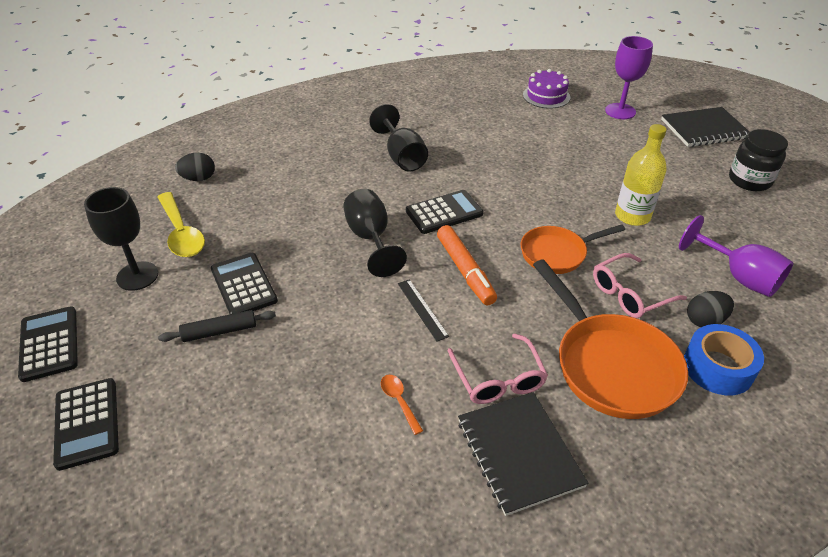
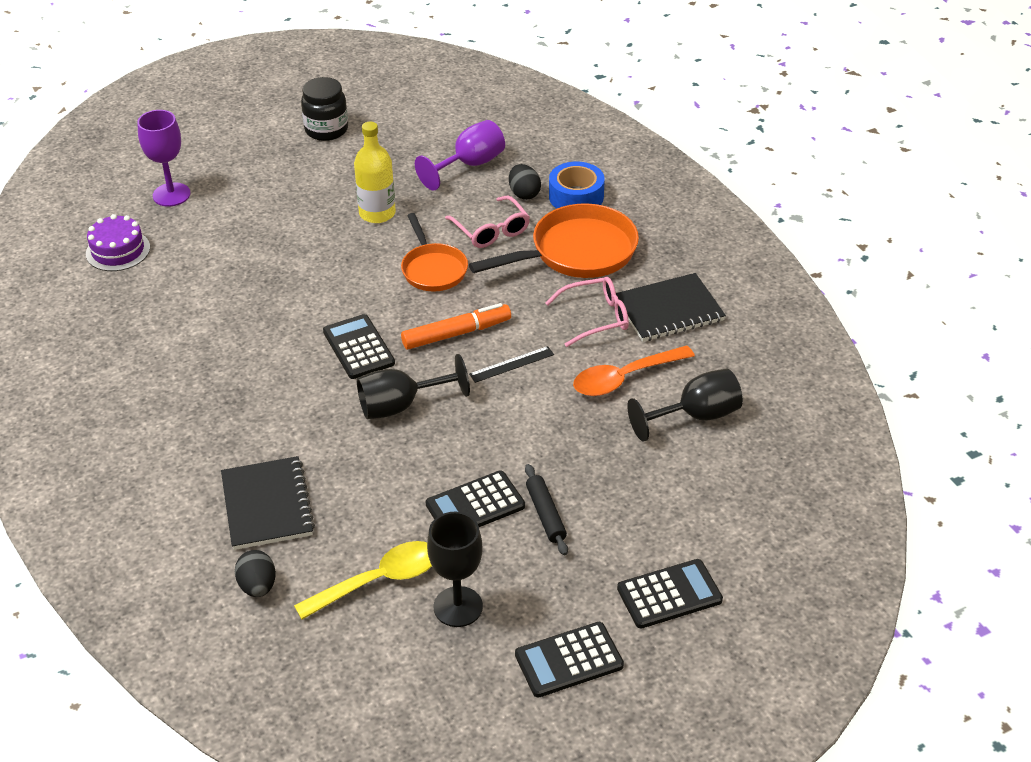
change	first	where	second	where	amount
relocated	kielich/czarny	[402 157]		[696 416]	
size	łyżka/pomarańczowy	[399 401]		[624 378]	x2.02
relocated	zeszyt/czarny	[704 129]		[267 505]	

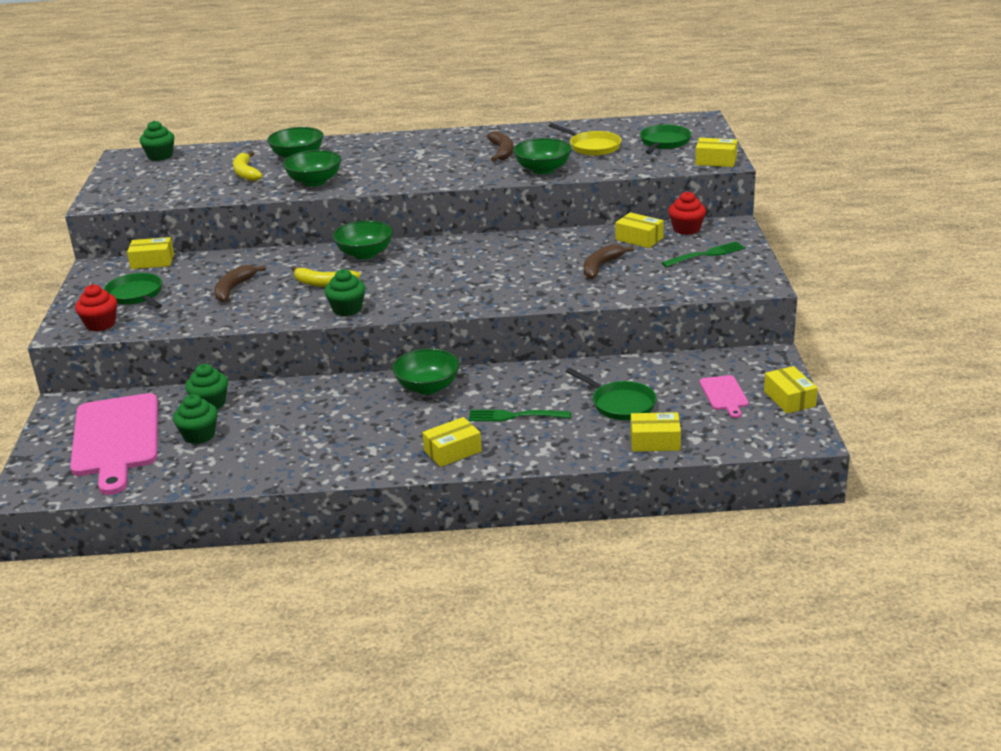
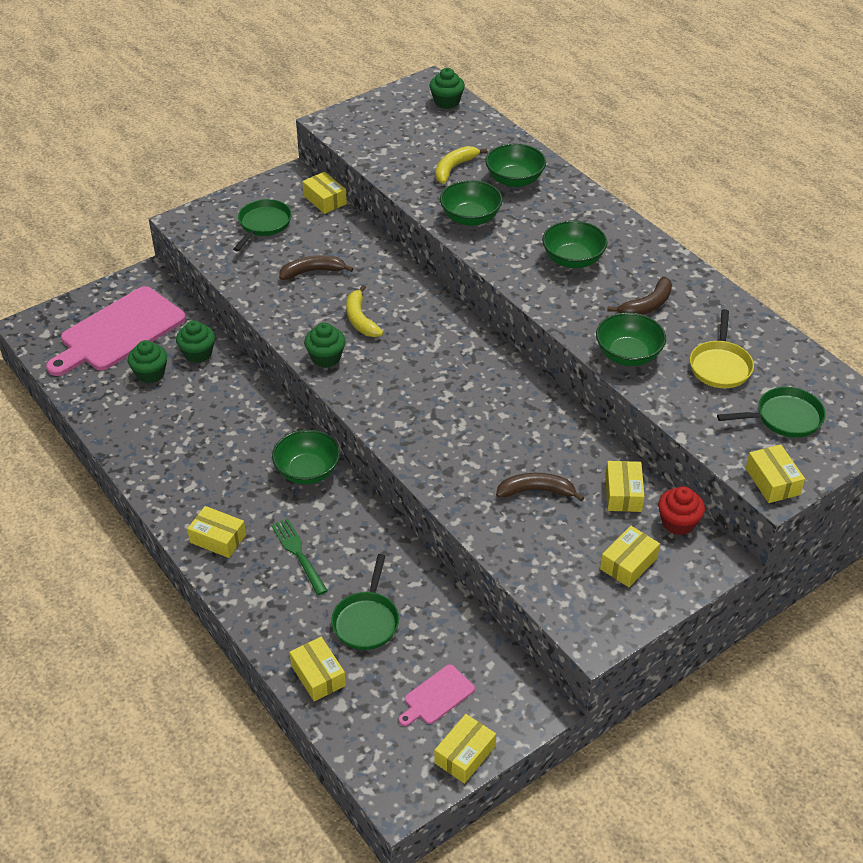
change	first	where	second	where	amount
missing	muffinka/czerwony	[100 324]			
relocated	miska/zielony	[365 254]		[573 260]	
exchanged	widelec/zielony	[705 255]	pudełko/żółty	[628 563]	

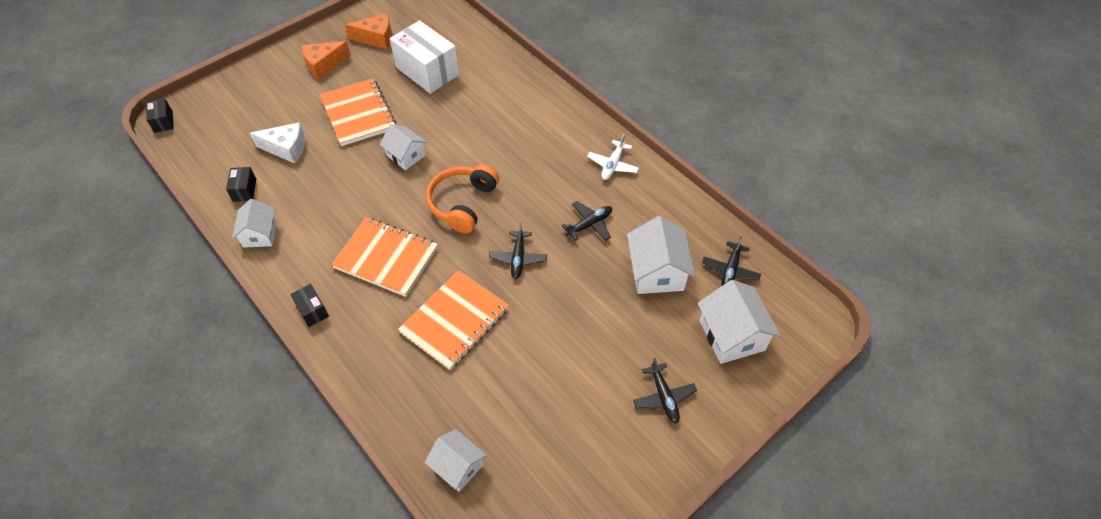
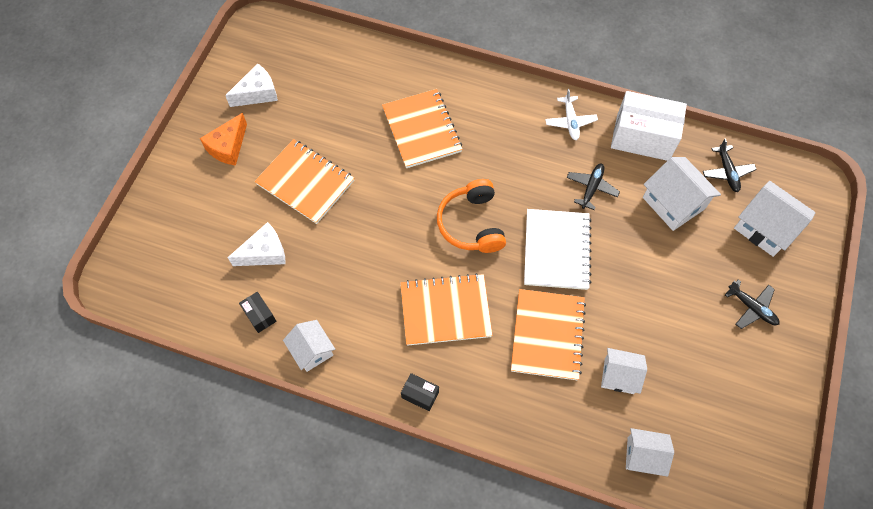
change	first	where	second	where	amount
missing	pudełko/czarny	[163 122]			
colour	ser/pomarańczowy	[376 38]	ser/biały	[257 93]	
relocated	domek/biały	[406 155]		[619 376]	
relocated	pudełko/biały	[427 71]		[642 137]	
exchanged	samolot/czarny	[518 258]	zeszyt/biały	[556 250]	
appeared			zeszyt/pomarańczowy	[422 130]	

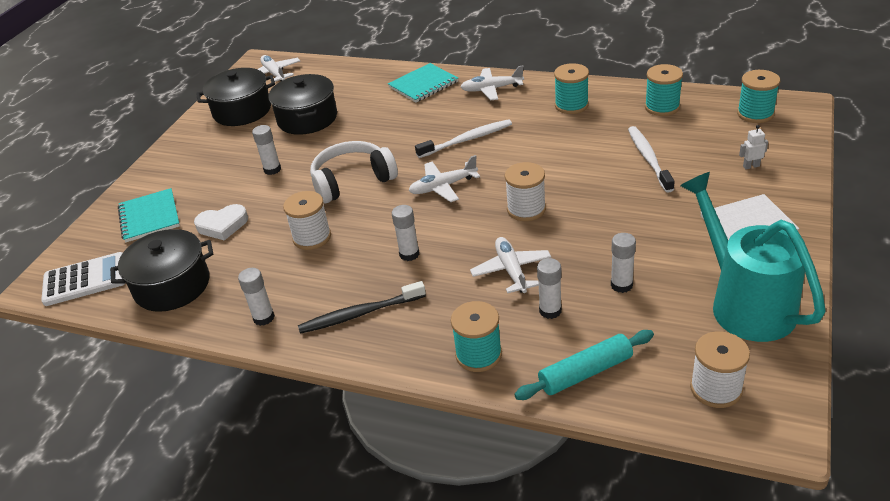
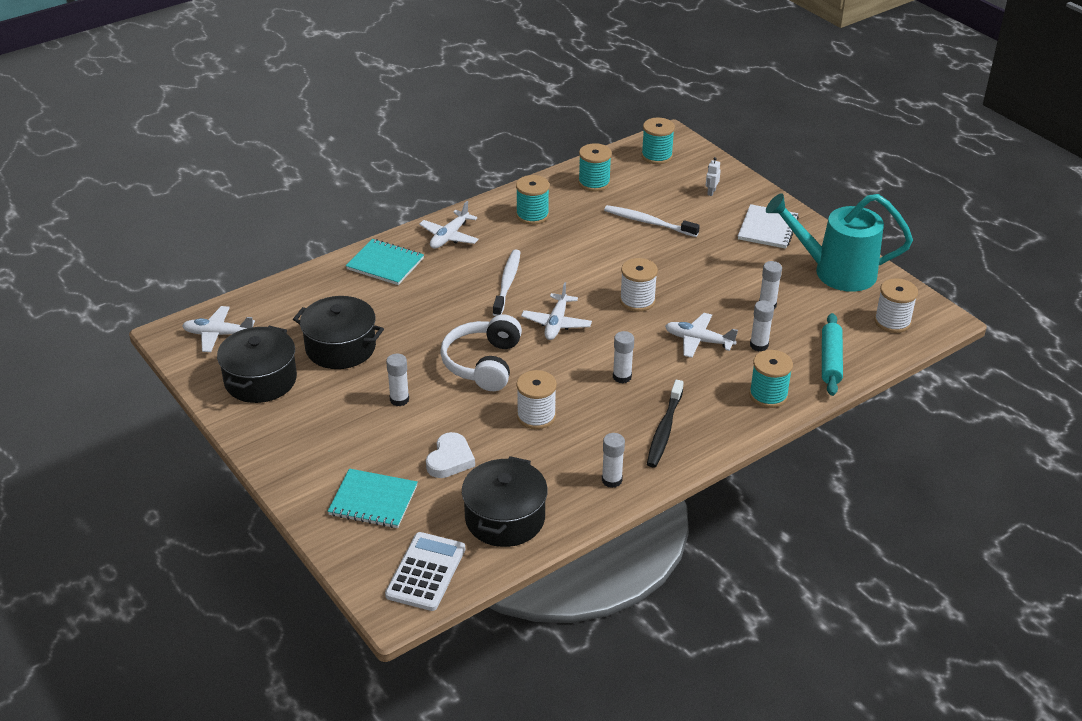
change	first	where	second	where	amount
spun	zeszyt/turkusowy	[423 85]		[385 264]	60 degrees counterclockwise

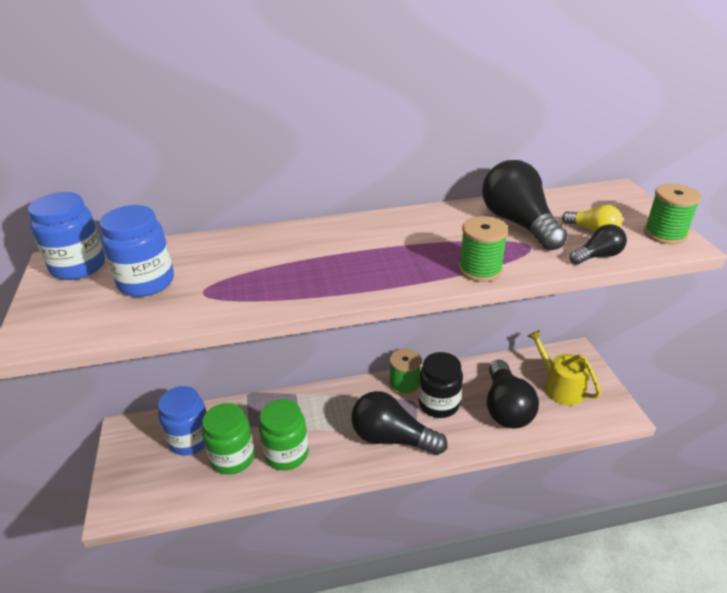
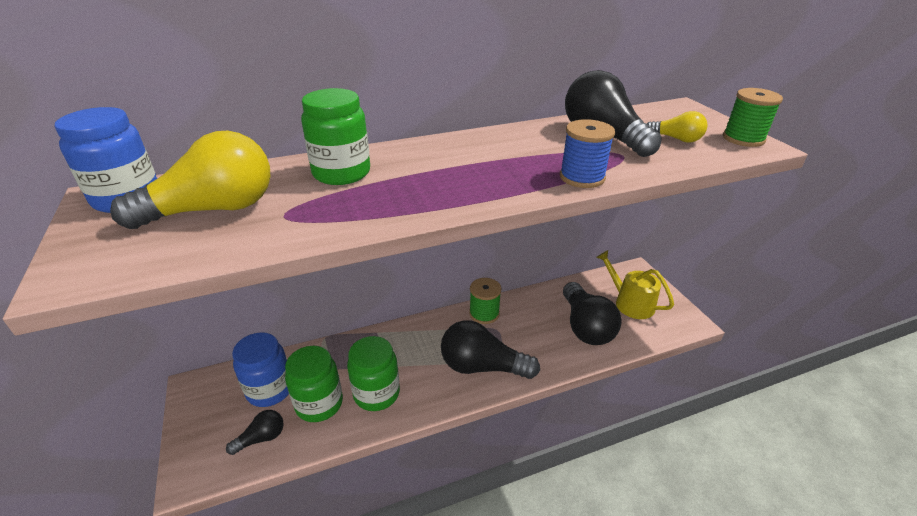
change	first	where	second	where	amount
exchanged	słoik/niebieski	[146 282]	żarówka/żółty	[213 210]	
missing	słoik/czarny	[439 404]			
colour	szpulka/zielony	[480 269]	szpulka/niebieski	[582 177]	
relocated	żarówka/czarny	[597 256]		[261 438]	
appeared			słoik/zielony	[341 173]	

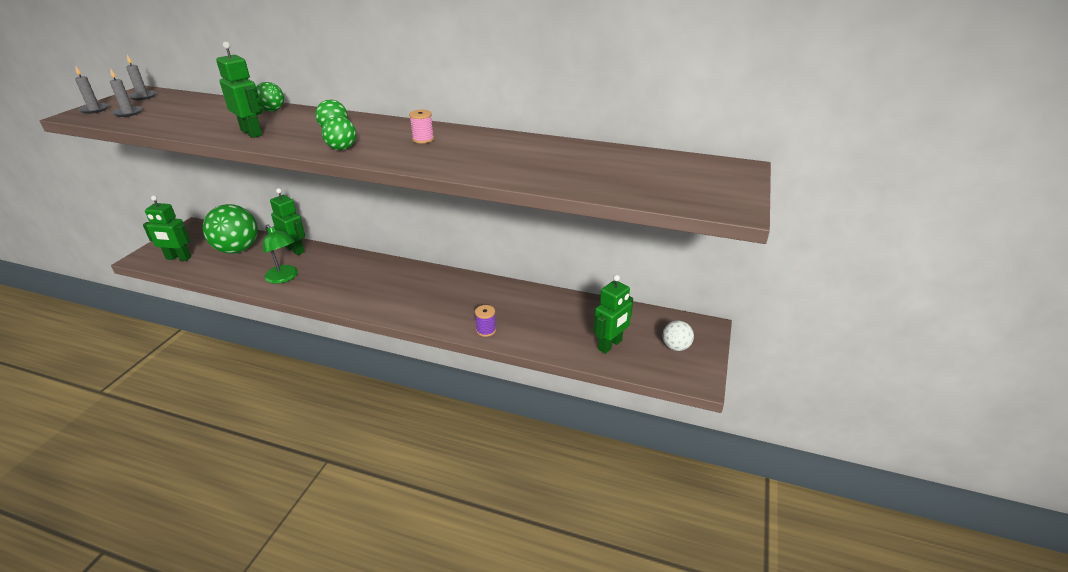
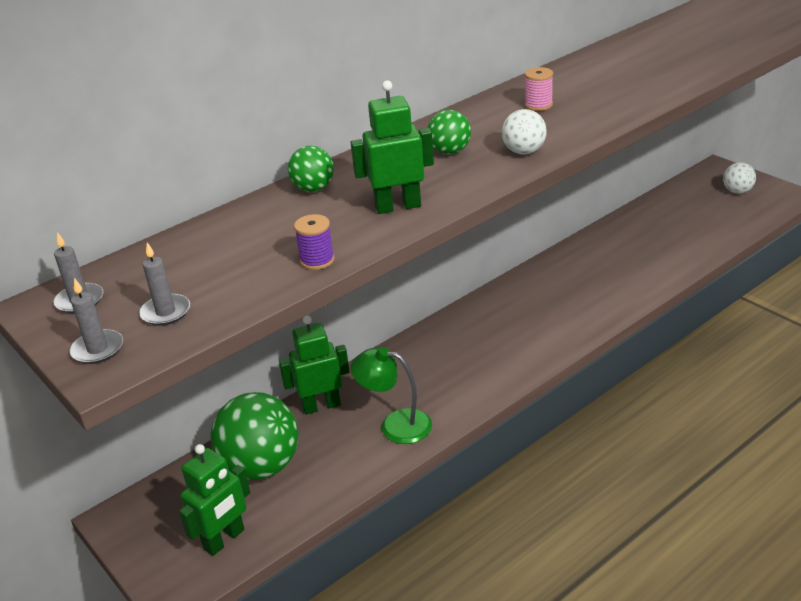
change	first	where	second	where	amount
spun	lampka/zielony	[284 278]		[395 425]	150 degrees counterclockwise
colour	piłka/zielony	[342 148]	piłka/biały	[524 151]	
relocated	szpulka/fioletowy	[486 330]		[317 260]	
missing	robot/zielony	[610 345]			

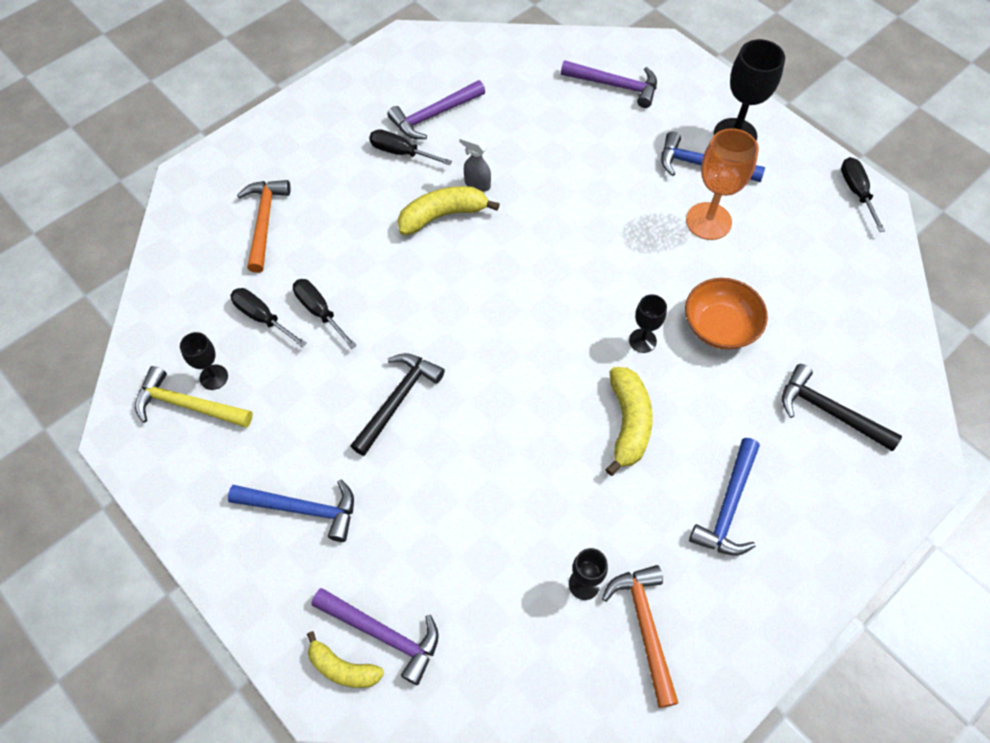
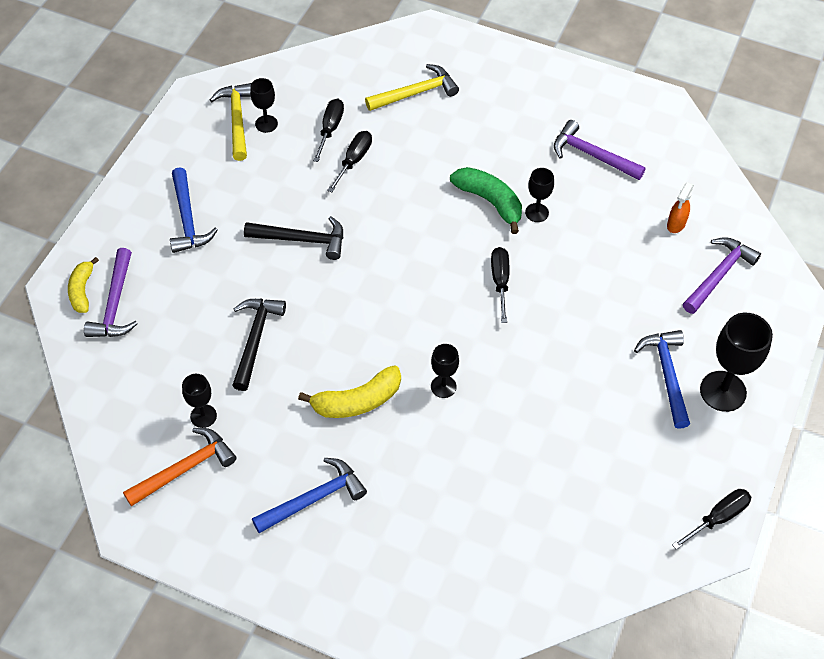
change	first	where	second	where	amount
colour	młotek/pomarańczowy	[264 222]	młotek/żółty	[416 93]	
relocated	śrubokręt/czarny	[401 152]		[500 281]	
colour	banan/żółty	[442 215]	banan/zielony	[490 201]	
exchanged	spryskiwacz/szary	[477 184]	kielich/czarny	[537 212]	
spun	młotek/fioletowy	[615 85]		[719 274]	135 degrees counterclockwise
missing	miska/pomarańczowy	[719 326]			
missing	kielich/pomarańczowy	[708 221]			
spun	młotek/niebieski	[728 507]		[314 498]	150 degrees clockwise
relocated	młotek/czarny	[829 411]		[255 339]	
appeared			spryskiwacz/pomarańczowy	[676 224]	

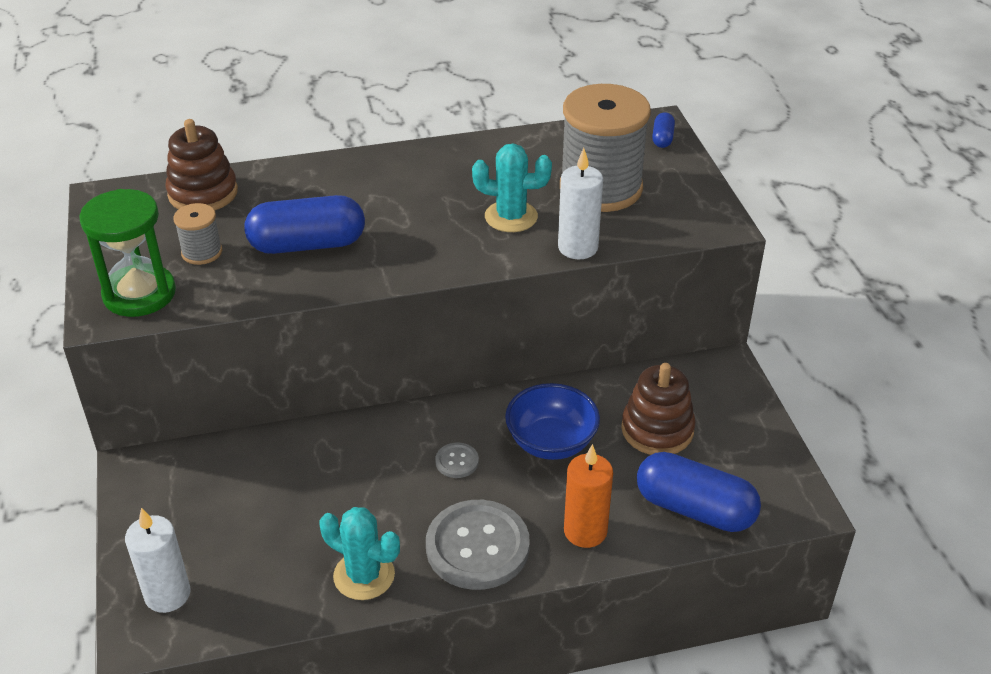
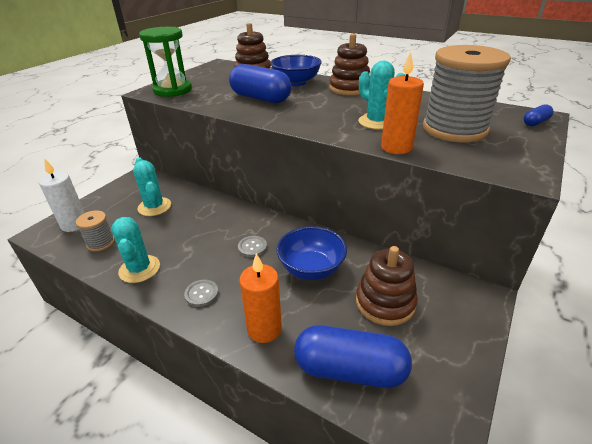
change	first	where	second	where	amount
relocated	szpulka/szary	[202 252]		[101 243]	
size	guzik/szary	[477 547]		[201 294]	x0.45
colour	świeca/biały	[578 247]	świeca/pomarańczowy	[396 147]	
spun	kapsułka/niebieski	[695 509]		[350 370]	60 degrees counterclockwise
appeared			kaktus/turkusowy	[154 207]	
appeared			miska/niebieski	[296 83]	
appeared			zabawka nakładanka/brązowy	[349 88]	

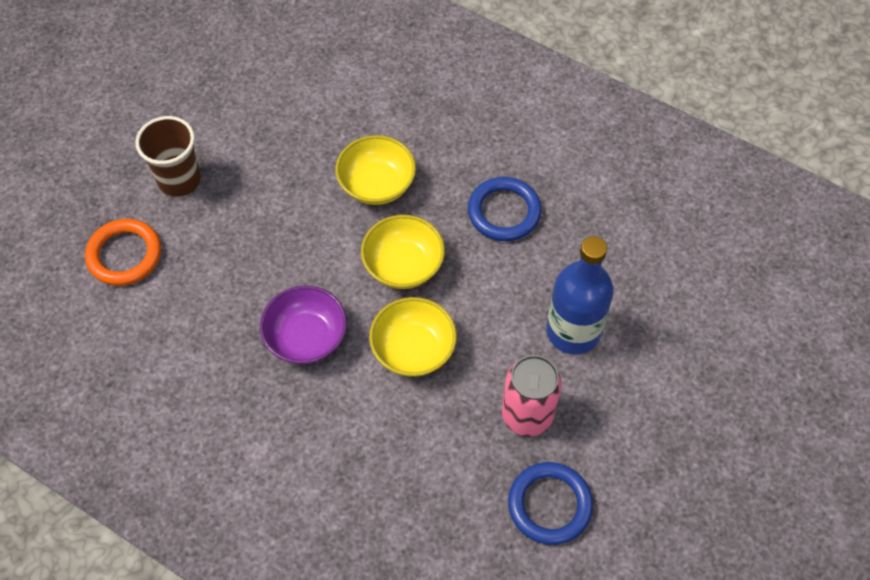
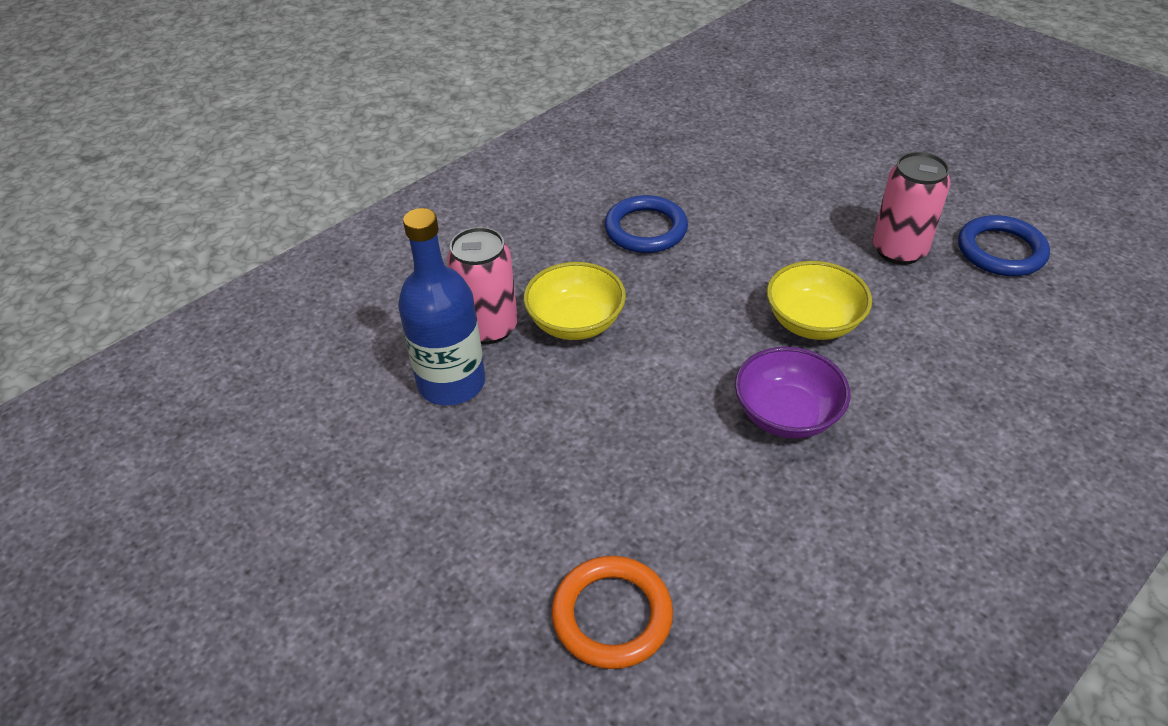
change	first	where	second	where	amount
missing	szklanka/brązowy	[179 180]			
missing	miska/żółty	[403 265]			
relocated	butelka/niebieski	[573 331]		[451 383]	
appeared			puszka/różowy	[488 327]	

